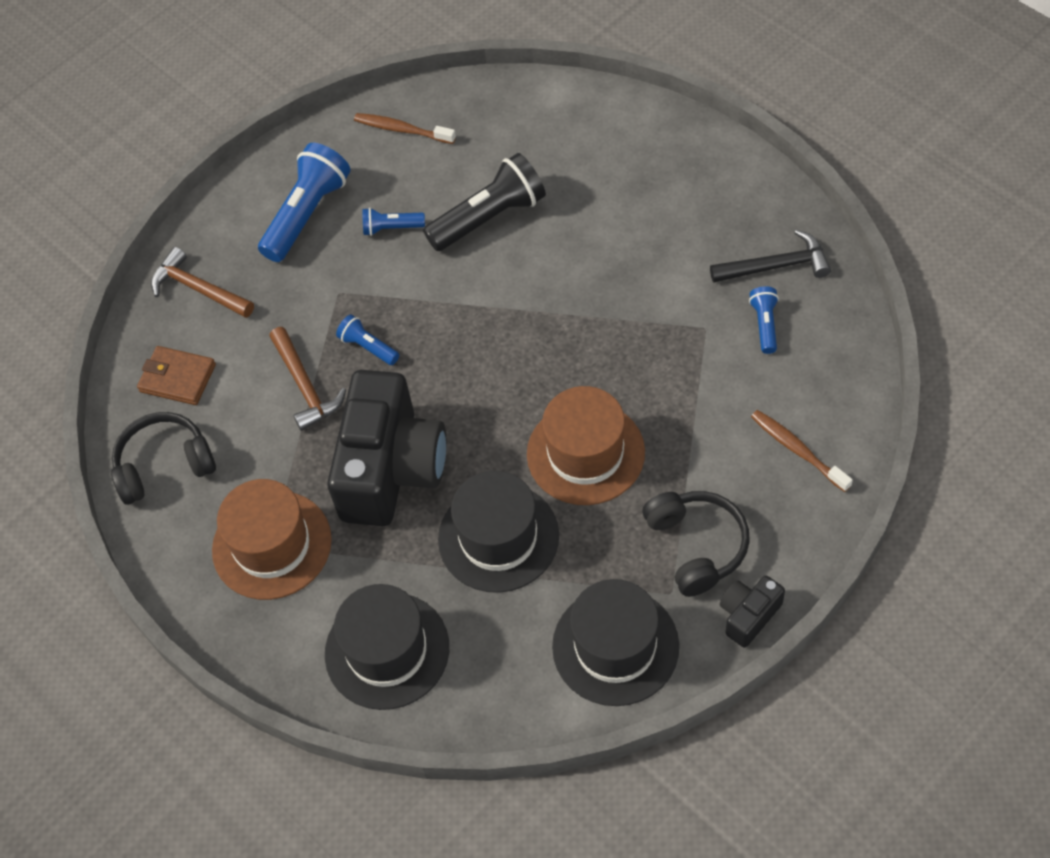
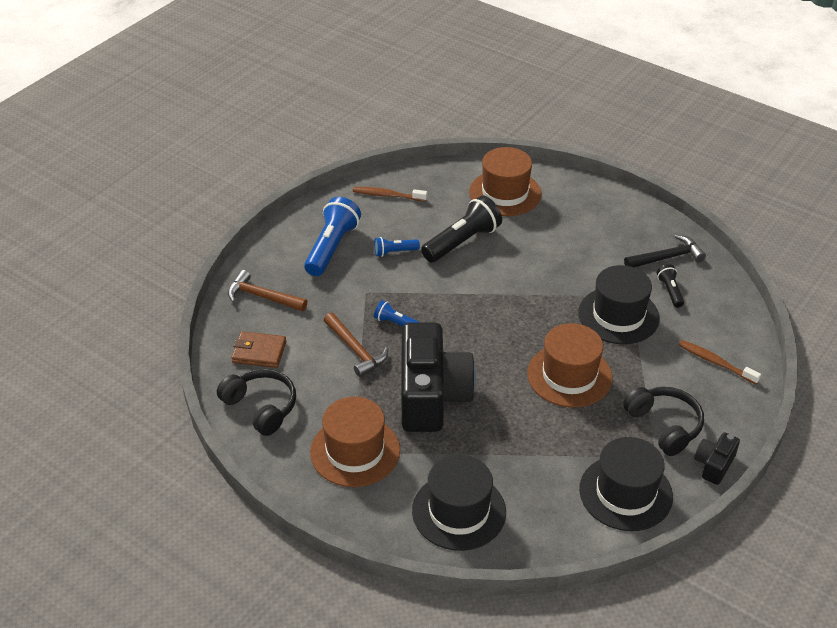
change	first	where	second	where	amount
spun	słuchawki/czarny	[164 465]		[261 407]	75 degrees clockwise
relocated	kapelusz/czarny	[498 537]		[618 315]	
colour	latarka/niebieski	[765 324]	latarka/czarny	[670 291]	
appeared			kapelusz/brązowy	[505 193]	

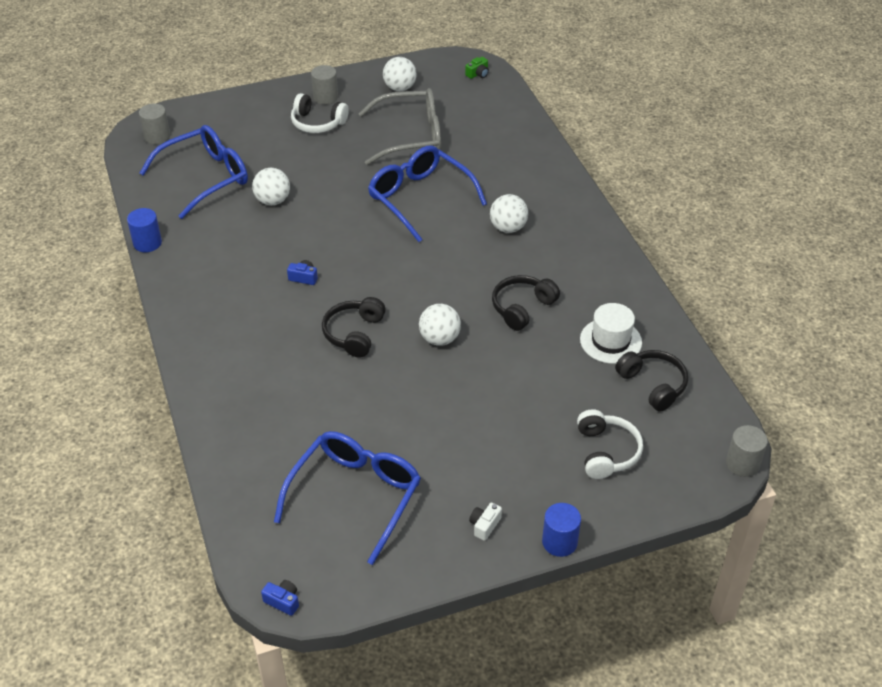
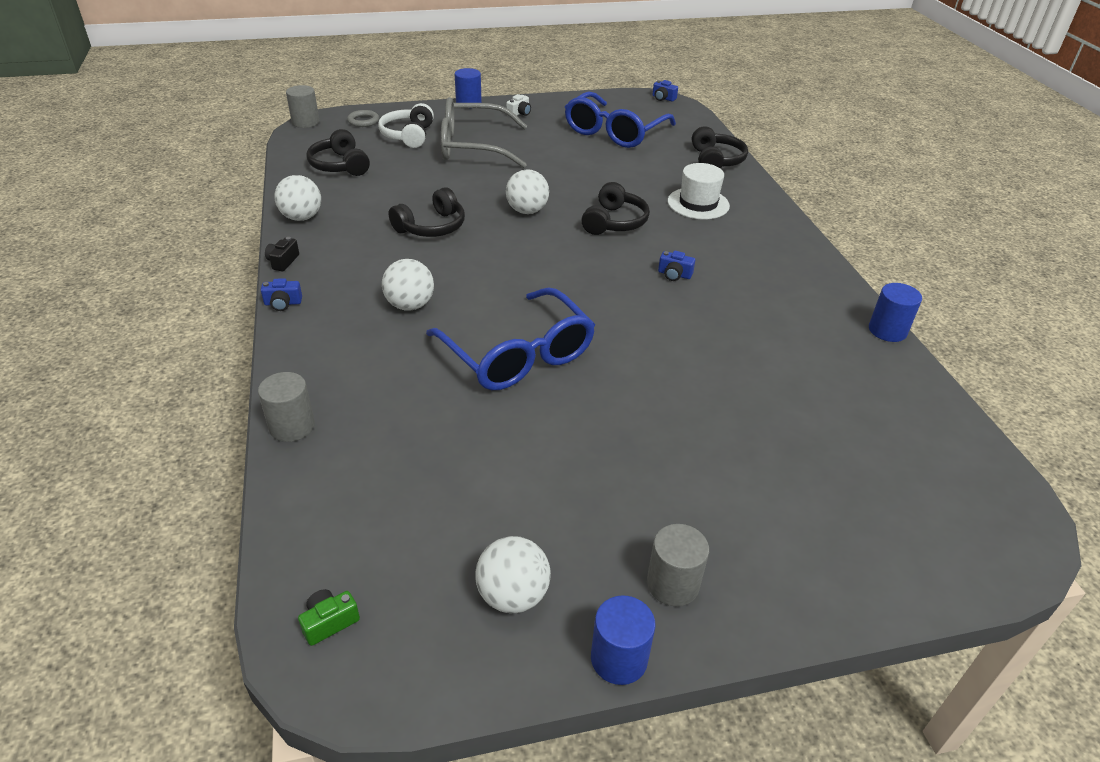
change	first	where	second	where	amount
relocated	walec/szary	[157 136]		[292 426]	
missing	okulary/niebieski	[205 178]			
relocated	piłka/biały	[273 201]		[301 217]	
missing	słuchawki/biały	[317 123]			
relocated	okulary/szary	[411 136]		[473 147]	
relocated	kapelusz/biały	[610 341]		[698 203]	
appeared			aparat fotograficzny/niebieski	[283 303]	
appeared			aparat fotograficzny/czarny	[283 261]	
appeared			pierścień/szary	[363 121]	
appeared			walec/niebieski	[619 658]	
appeared			słuchawki/czarny	[716 160]	

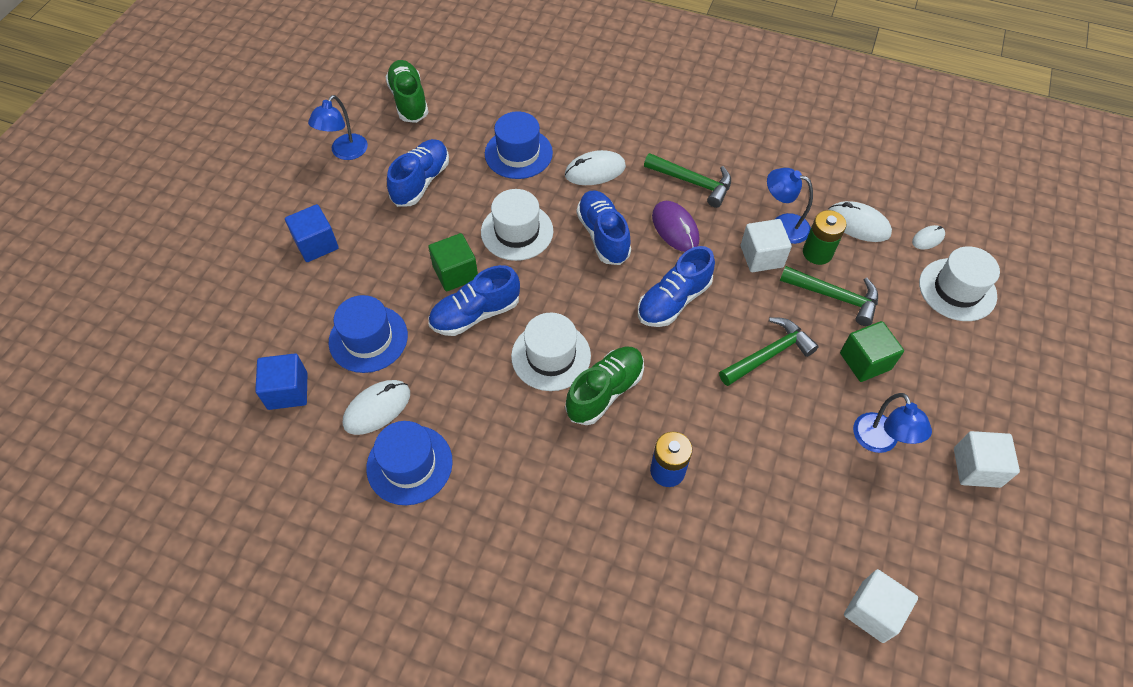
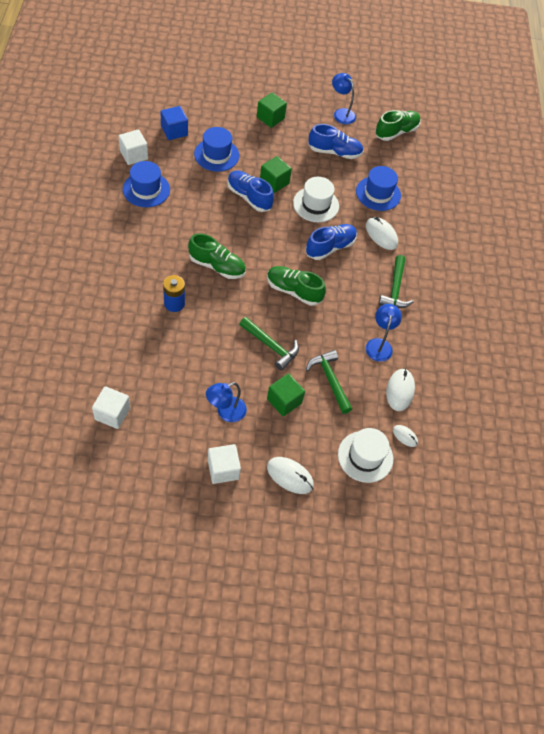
change	first	where	second	where	amount
colour	sześcian/niebieski	[316 244]	sześcian/zielony	[270 118]	
spun	lampka/niebieski	[345 152]		[341 113]	45 degrees clockwise
relocated	myszka/biały	[377 408]		[290 476]	
missing	kapelusz/biały	[551 356]			
colour	but/niebieski	[673 301]	but/zielony	[294 291]	
missing	myszka/fioletowy	[675 228]			
relocated	sześcian/biały	[761 256]		[134 155]	
spun	młotek/zielony	[834 297]		[330 380]	150 degrees clockwise
missing	bateria/zielony	[817 253]			

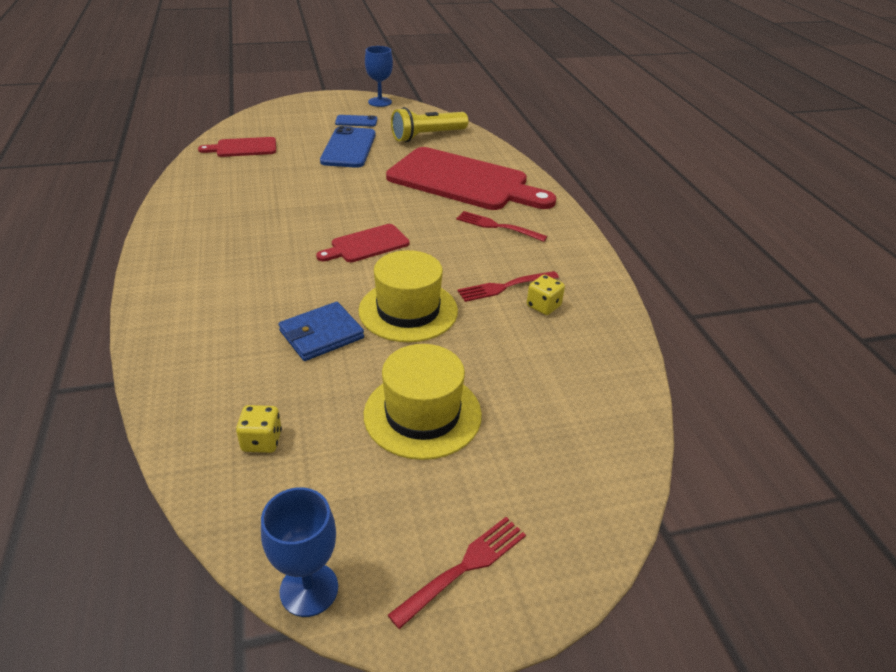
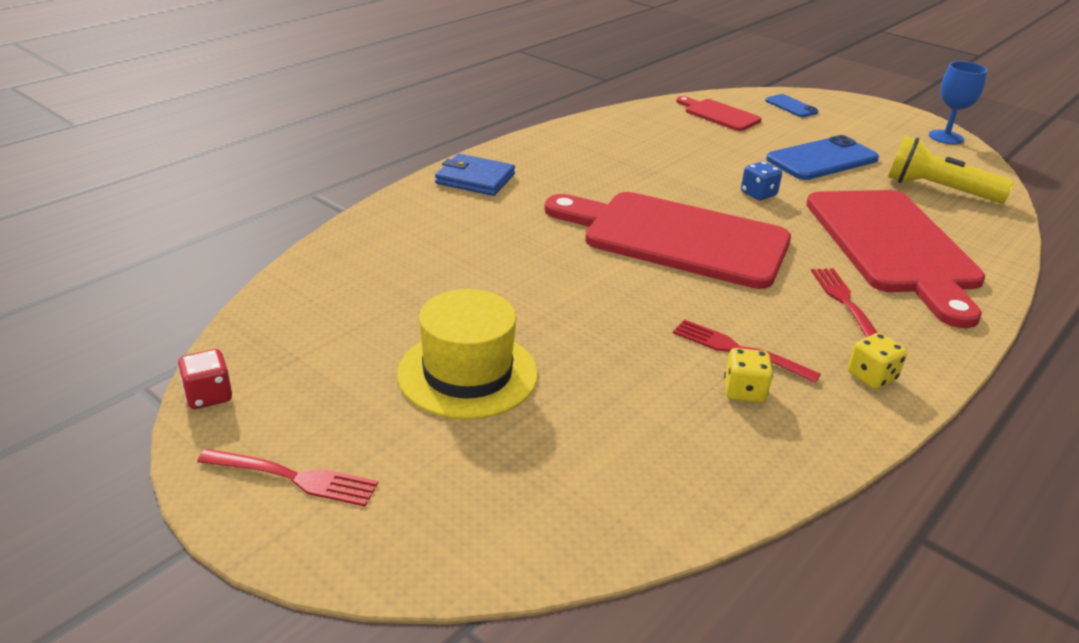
change	first	where	second	where	amount
relocated	kostka do gry/żółty	[262 441]		[871 376]	
exchanged	kielich/niebieski	[309 589]	kostka do gry/czerwony	[208 396]	
relocated	portfel/niebieski	[321 334]		[475 179]	
size	deska do krojenia/czerwony	[366 245]		[676 238]	x2.11
relocated	telefon/niebieski	[356 121]		[791 106]	
missing	kapelusz/żółty	[408 310]			
appeared			kostka do gry/niebieski	[758 194]	

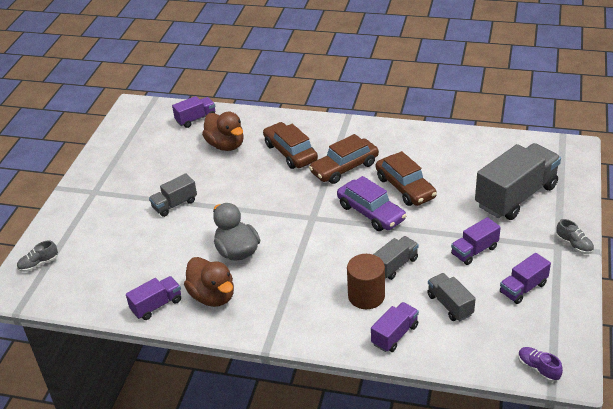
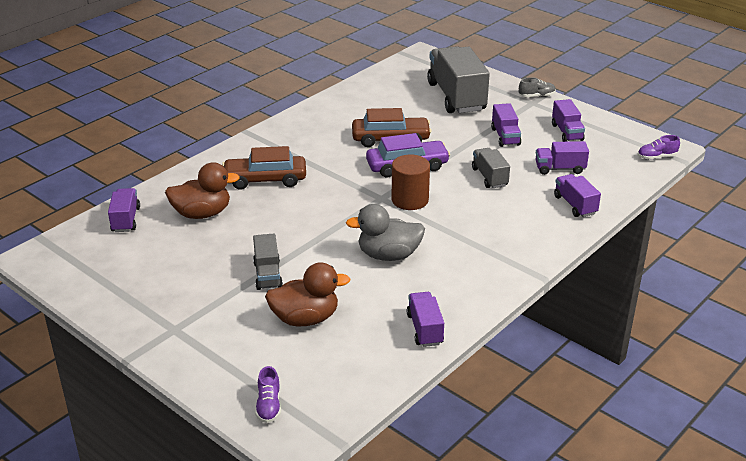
change	first	where	second	where	amount
colour	but/szary	[39 264]	but/fioletowy	[269 406]	
relocated	kaczka/brązowy	[213 296]		[305 318]	
missing	samochód/brązowy	[344 168]			
relocated	walec/brązowy	[366 296]		[410 200]	
colour	ciężarówka/szary	[450 305]	ciężarówka/fioletowy	[560 169]	

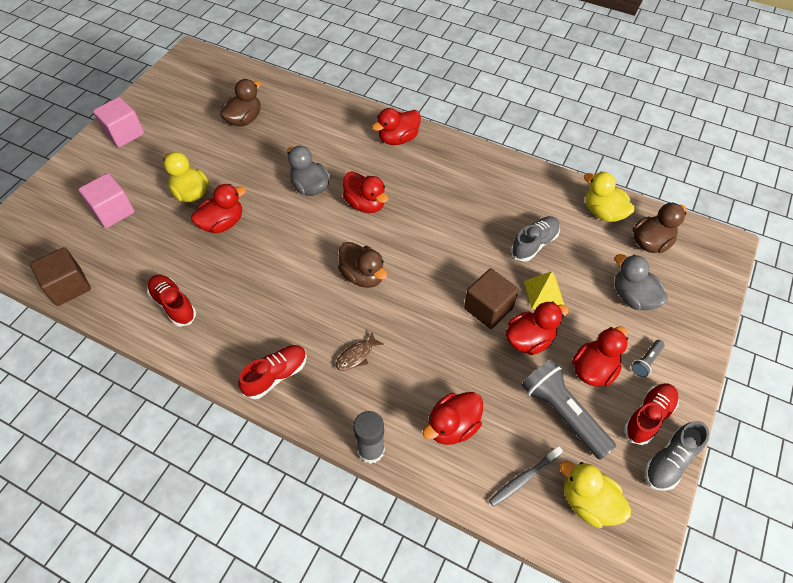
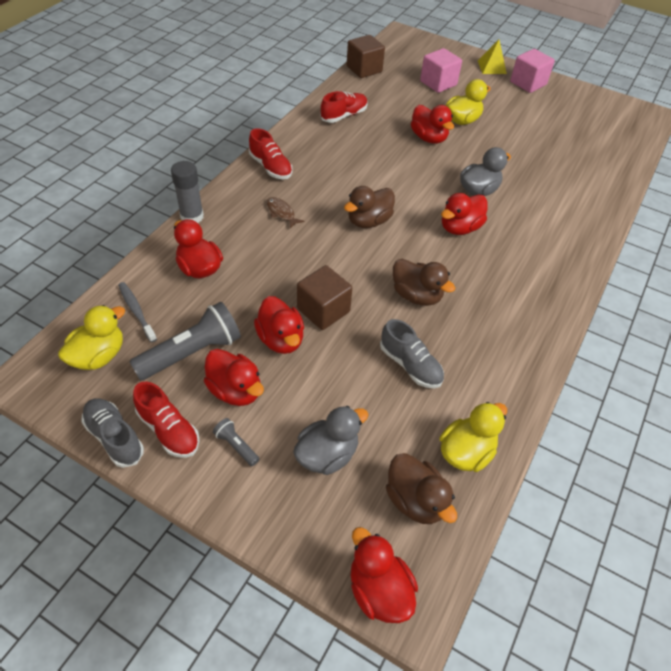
change	first	where	second	where	amount
relocated	kaczka/brązowy	[244 119]		[416 295]	
relocated	kaczka/czerwony	[398 139]		[379 589]	
relocated	piramida/żółty	[543 293]		[492 67]	

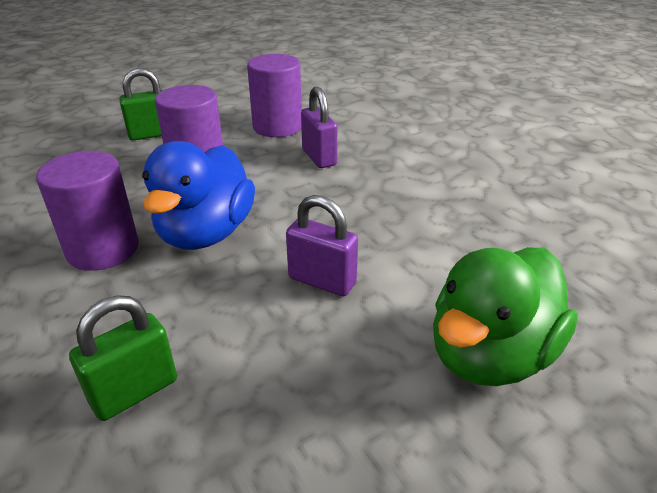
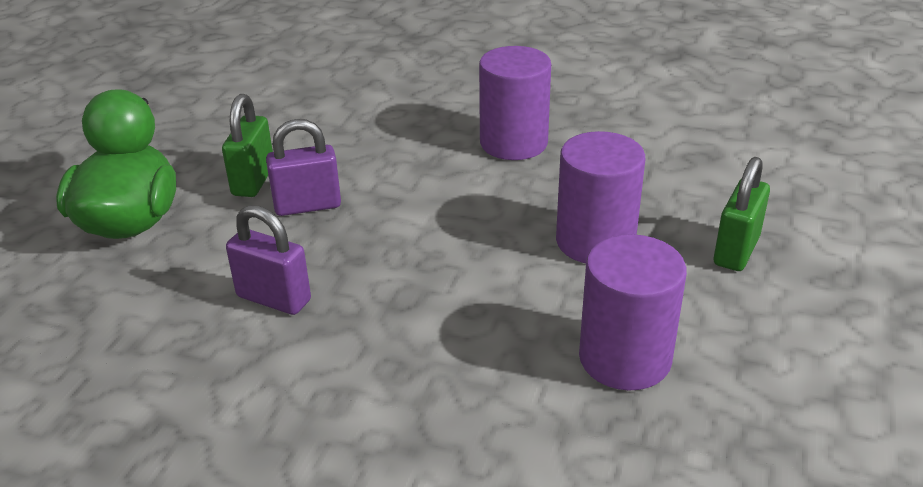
change	first	where	second	where	amount
relocated	kłódka/zielony	[135 392]		[253 181]	
missing	kaczka/niebieski	[206 233]			
relocated	kłódka/fioletowy	[319 157]		[273 298]	

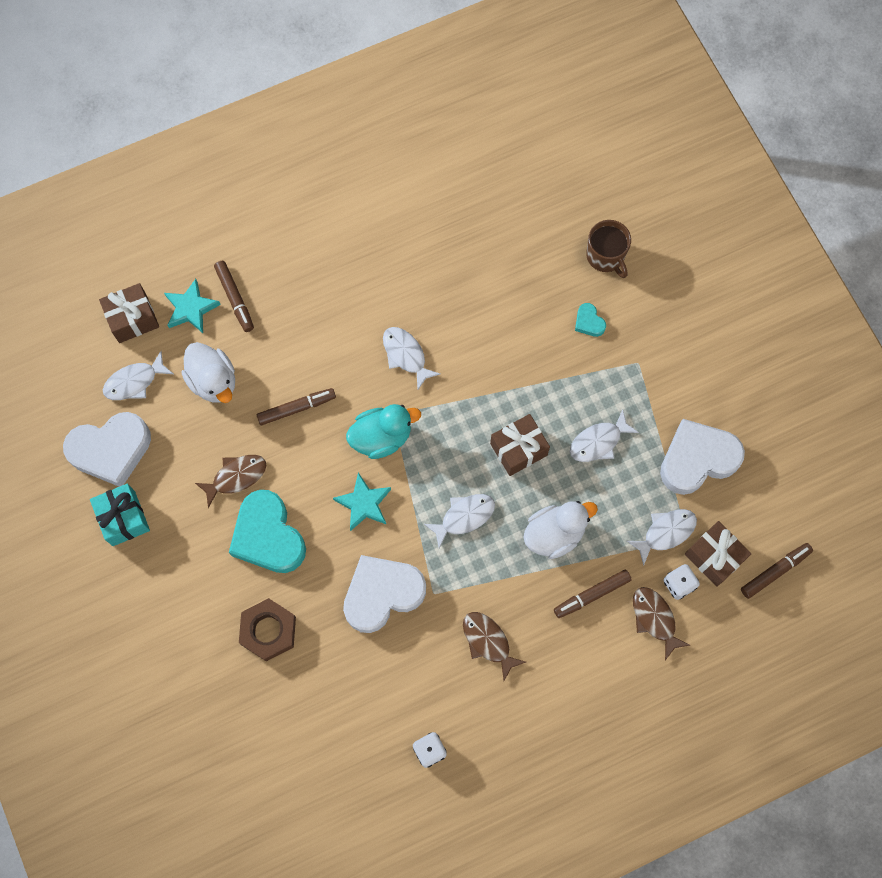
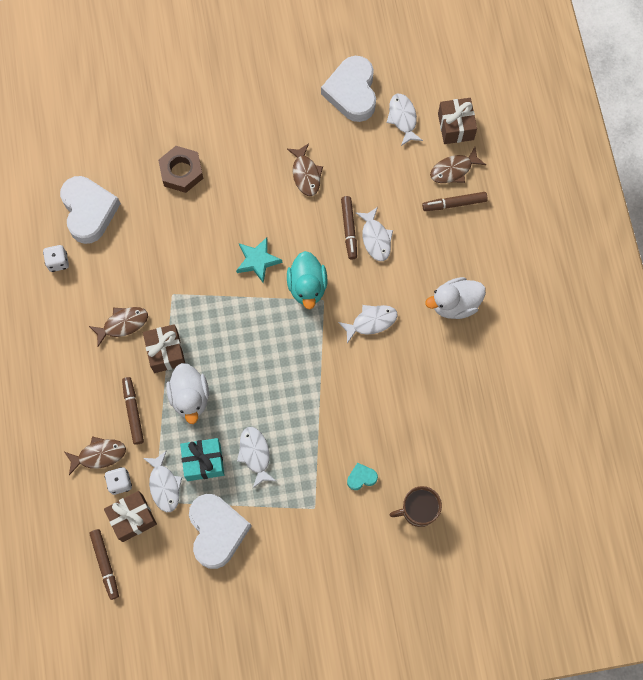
change	first	where	second	where	amount
relocated	prezent/turkusowy	[124 518]		[203 462]	
exchanged	gwiazda/turkusowy	[191 308]	ryba/brązowy	[453 170]	
relocated	kaczka/biały	[213 381]		[454 304]	
missing	serce/turkusowy	[268 536]			
relocated	serce/biały	[382 594]		[89 211]	
relocated	ryba/biały	[464 517]		[375 238]	
relocated	prezent/brązowy	[518 449]		[166 352]	

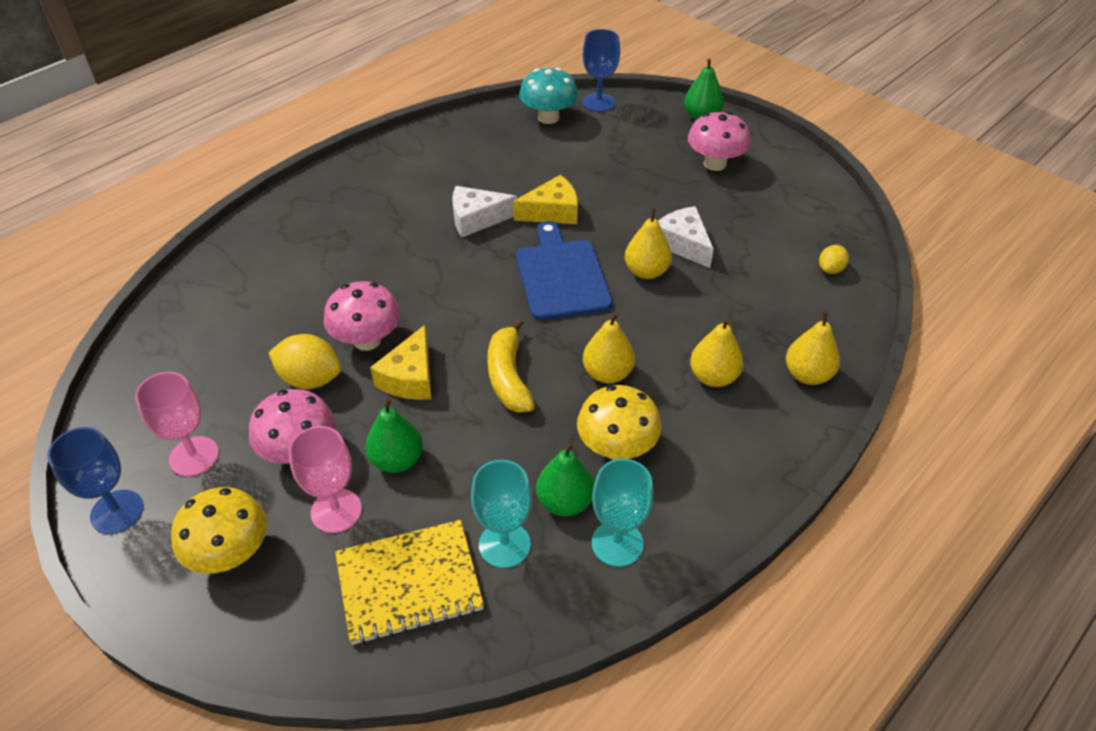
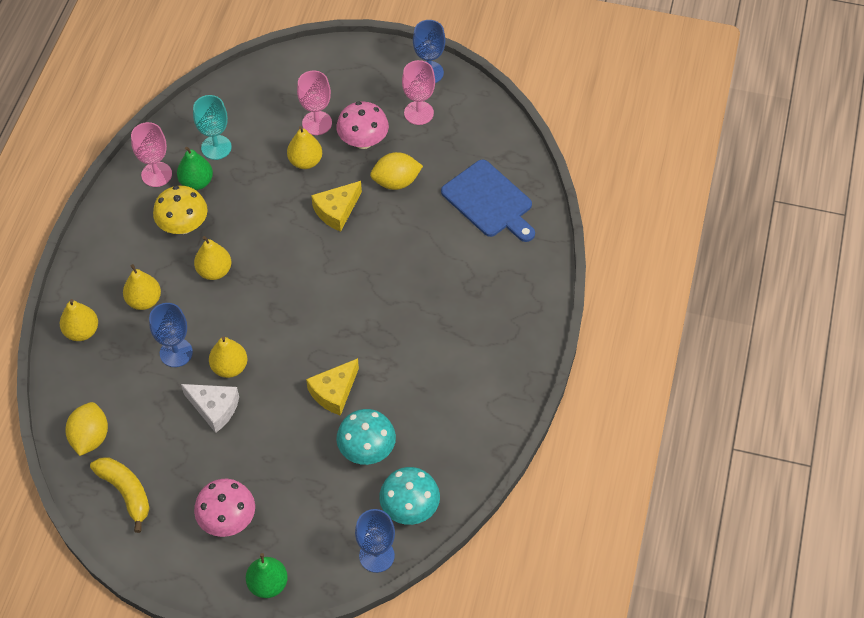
change	first	where	second	where	amount
missing	grzyb/żółty	[231 553]			
missing	grzyb/różowy	[367 340]			
missing	zeszyt/żółty	[409 583]			
colour	gruszka/zielony	[397 460]	gruszka/żółty	[305 161]	
spun	ser/żółty	[410 377]		[337 211]	120 degrees counterclockwise
missing	ser/biały	[476 219]			
relocated	banan/żółty	[508 376]		[126 492]	
relocated	deska do krojenia/niebieski	[561 276]		[489 201]	
colour	kielich/turkusowy	[617 543]	kielich/różowy	[156 174]	
size	cytryna/żółty	[830 269]		[90 437]	x1.75
appeared			kielich/niebieski	[176 353]	
appeared			grzyb/turkusowy	[367 450]	

